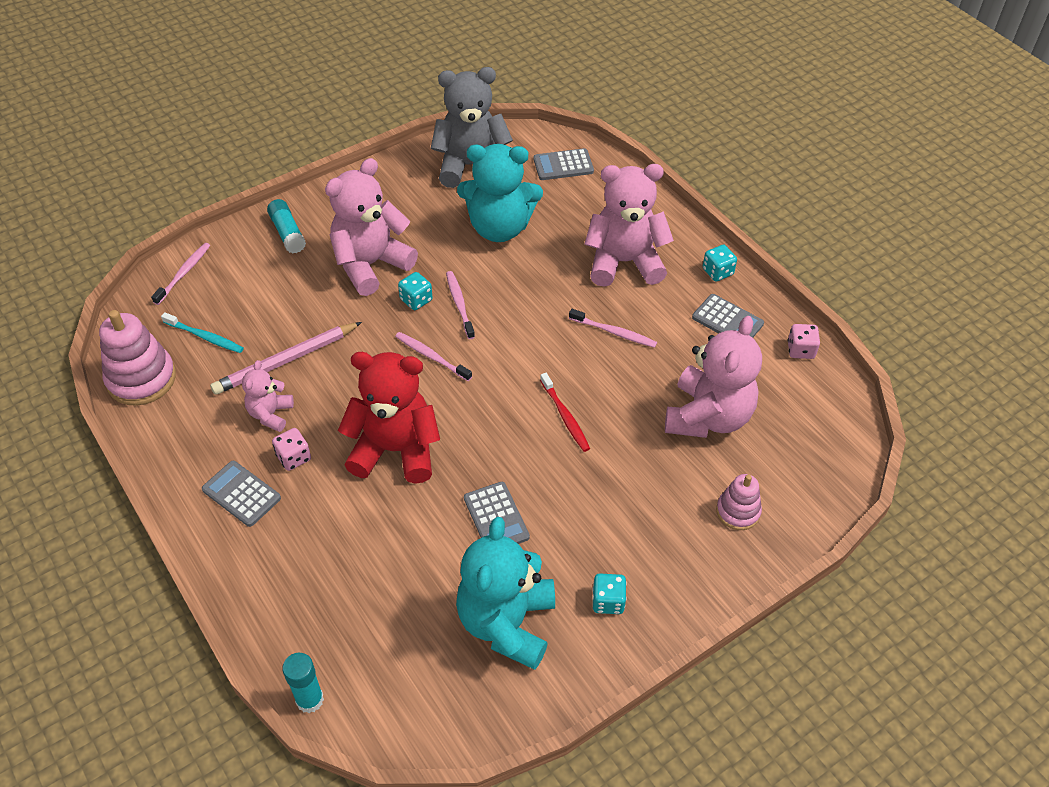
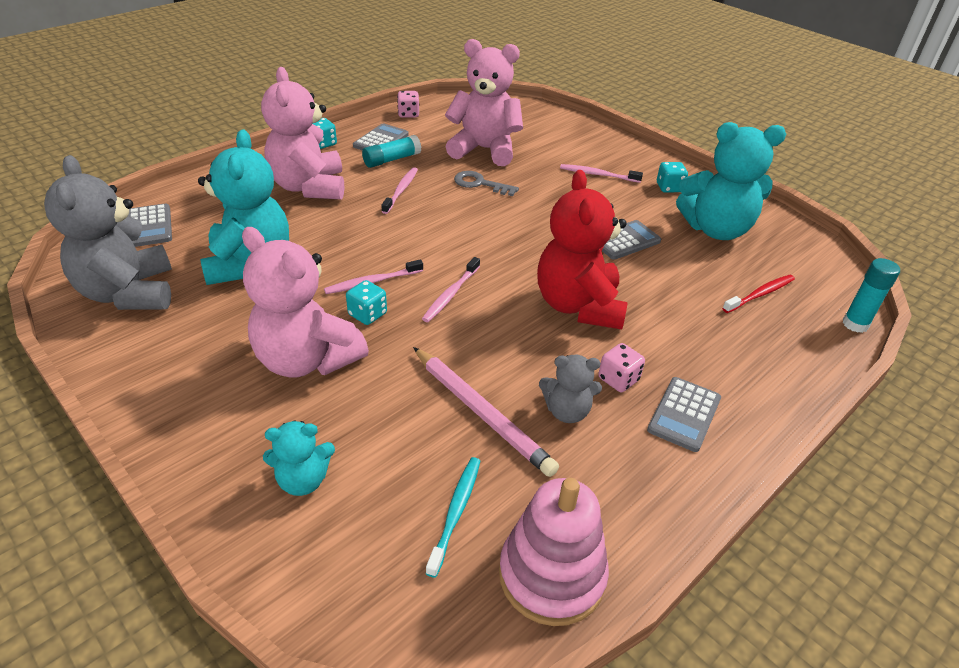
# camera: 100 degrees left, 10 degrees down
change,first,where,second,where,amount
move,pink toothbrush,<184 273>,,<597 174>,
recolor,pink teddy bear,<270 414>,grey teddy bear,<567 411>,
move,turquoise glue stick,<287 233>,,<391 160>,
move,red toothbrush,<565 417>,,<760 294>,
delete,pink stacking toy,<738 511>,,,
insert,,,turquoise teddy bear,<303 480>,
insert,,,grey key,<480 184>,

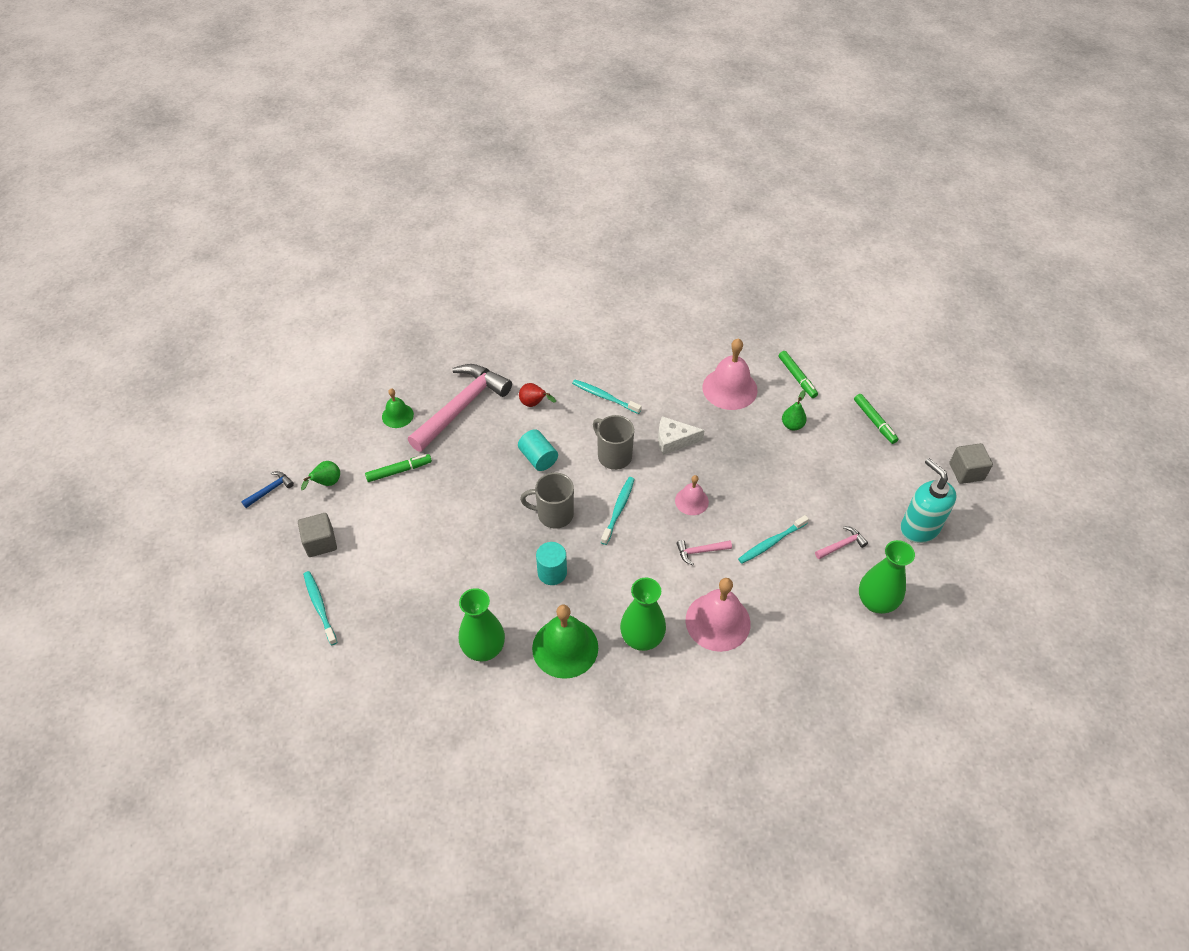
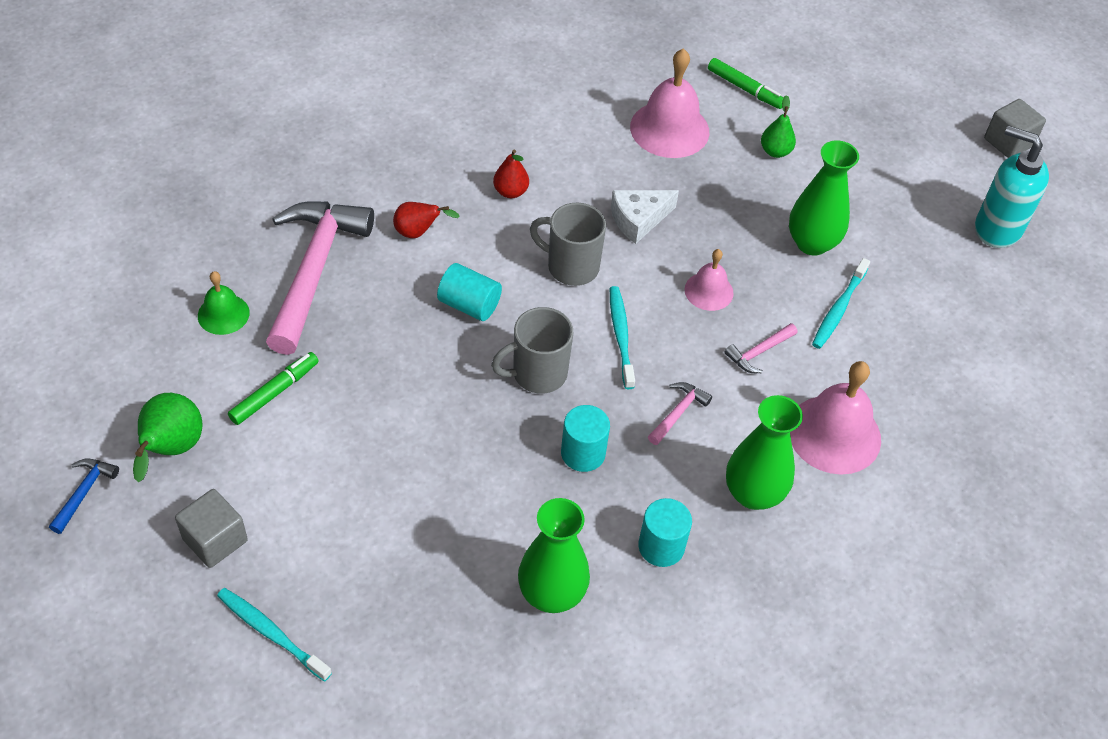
# camera: 30 degrees left, 0 degrees up
change,first,where,second,where,amount
resize,green pear,<326 483>,,<171 450>,x1.51
replace,green bell,<565 647>,turquoise cylinder,<661 546>,
replace,turquoise toothbrush,<604 397>,red pear,<510 192>,
move,pink hammer,<841 545>,,<678 413>,
delete,green marker,<874 421>,,,
move,green vase,<876 602>,,<812 243>,

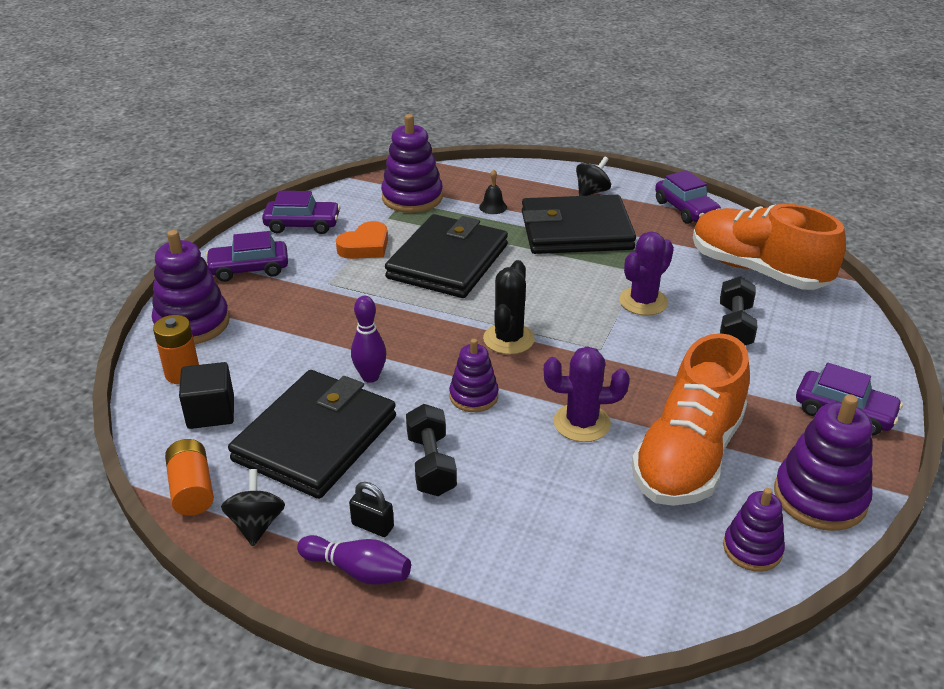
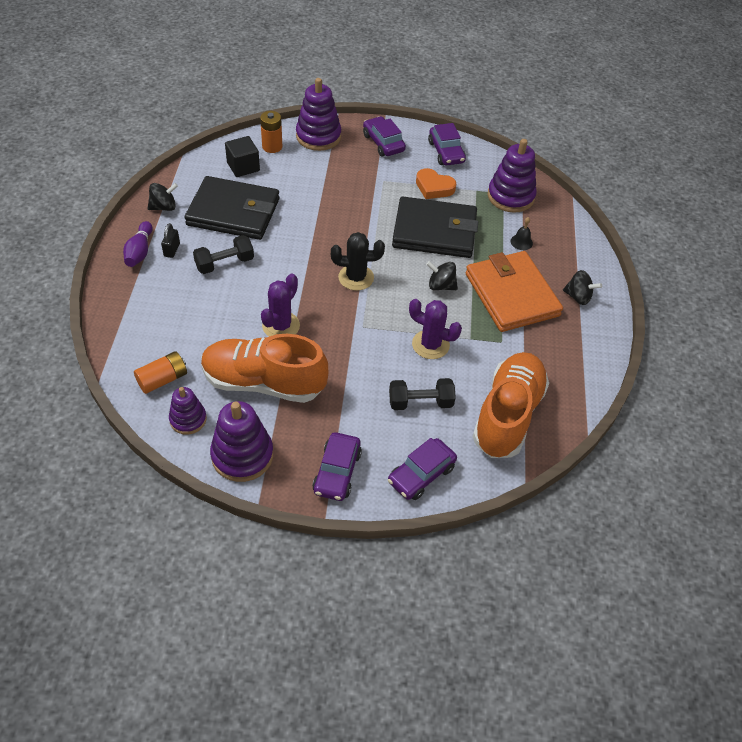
# camera: 70 degrees right, 15 degrees up
change,first,where,second,where,amount
move,orange battery,<192 489>,,<162 379>,
delete,purple bowling pin,<370 377>,,,
delete,purple stacking toy,<473 396>,,,
recolor,black wallet,<576 231>,orange wallet,<511 295>,
rotate,purple cactus,<581 423>,,<281 326>,45 degrees clockwise
move,purple car,<685 209>,,<421 474>,
insert,,,black spinning top,<441 286>,

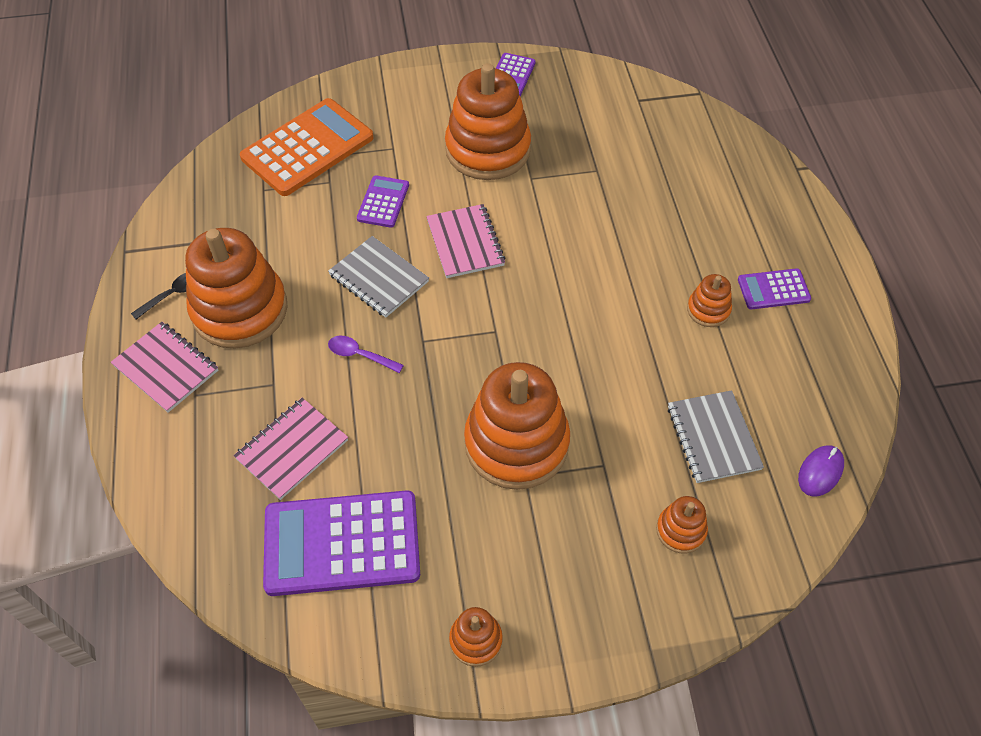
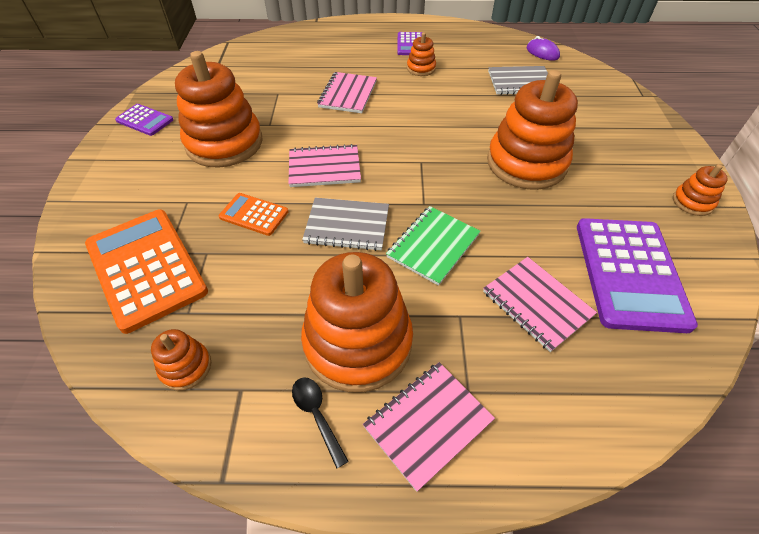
# camera: 80 degrees left, 5 degrees down
change,first,where,second,where,amount
rotate,grey notebook,<379 278>,,<347 225>,45 degrees clockwise
replace,purple spoon,<360 355>,green notebook,<433 246>,
recolor,purple calculator,<383 202>,orange calculator,<254 214>,
move,orange stacking toy,<681 530>,,<186 367>,
insert,,,pink notebook,<348 94>,

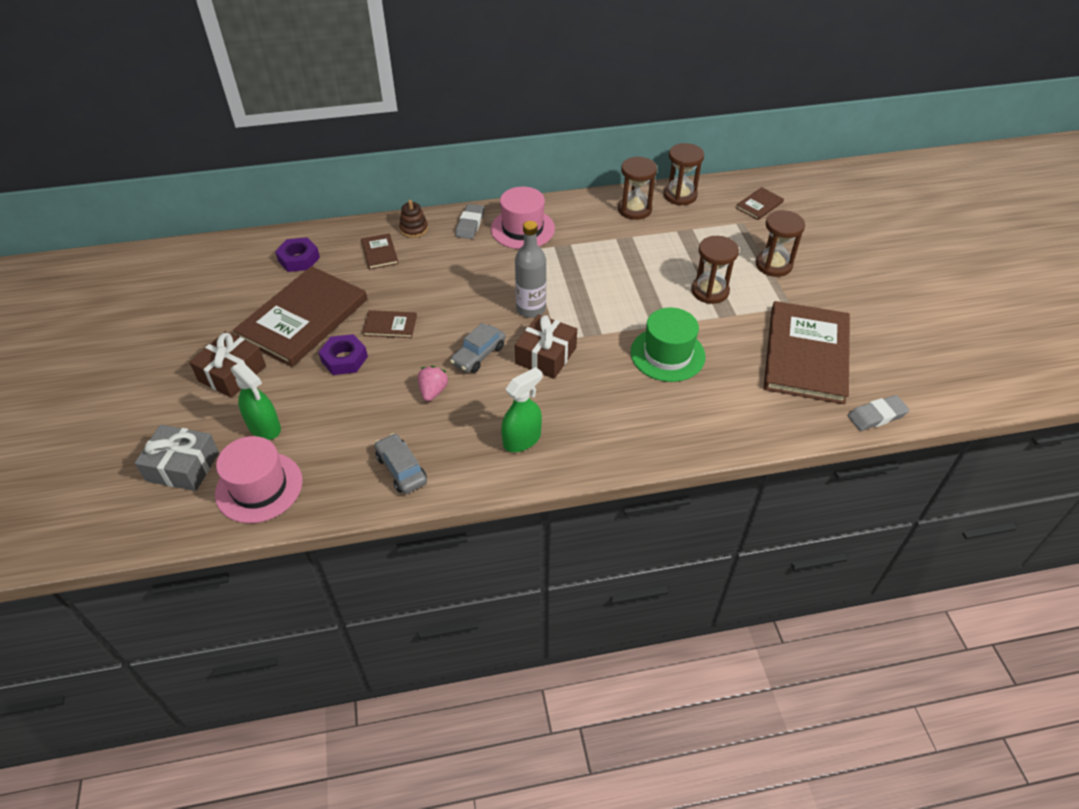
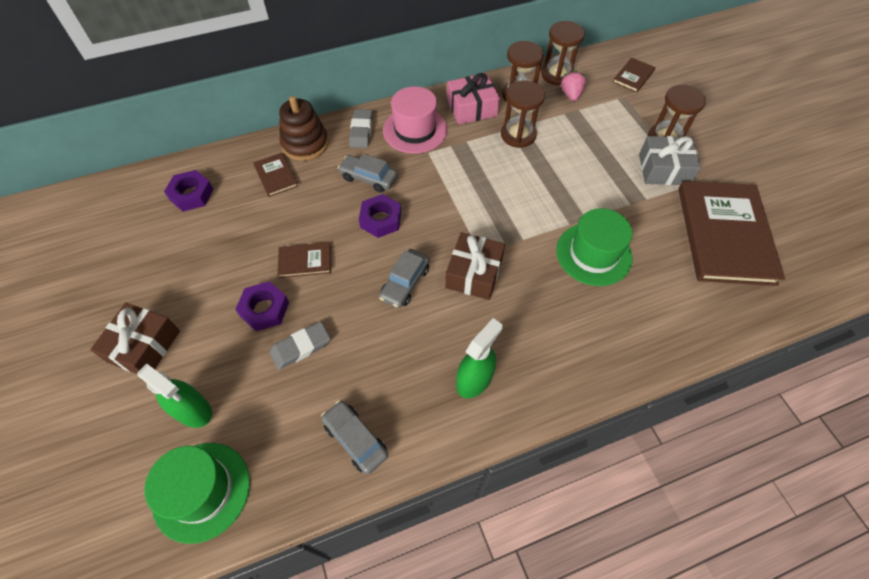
# camera: 10 degrees left, 10 degrees up
change,first,where,second,where,amount
move,grey gift,<183 466>,,<664 169>,
recolor,pink hat,<259 487>,green hat,<201 491>,
delete,brown book,<303 318>,,,
resize,brown stacking toy,<414 229>,,<305 144>,x1.63
move,pink strawberry,<433 391>,,<571 95>,
delete,grey bottle,<531 309>,,,
move,brown hourglass,<710 291>,,<518 135>,
move,grey eraser,<876 416>,,<301 347>,
insert,,,grey car,<368 178>,
insert,,,purple nut,<381 219>,
insert,,,pink gift,<471 108>,

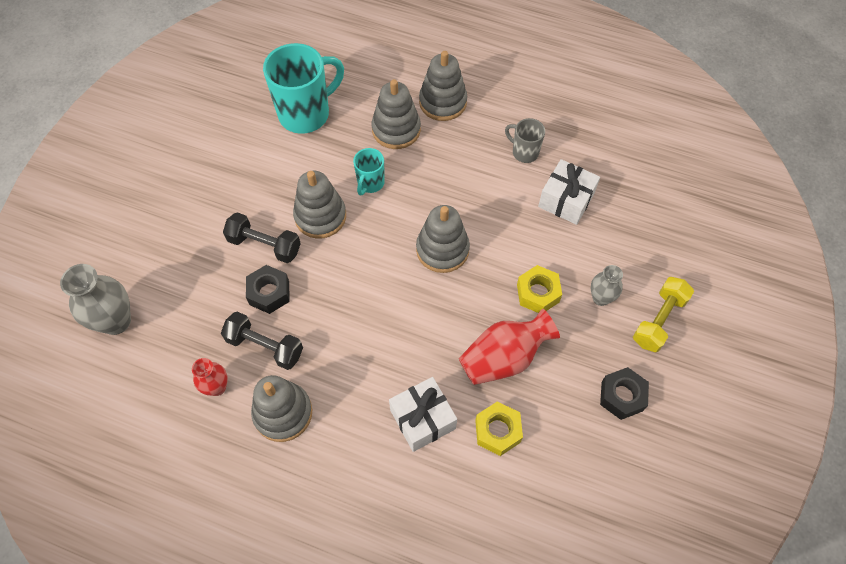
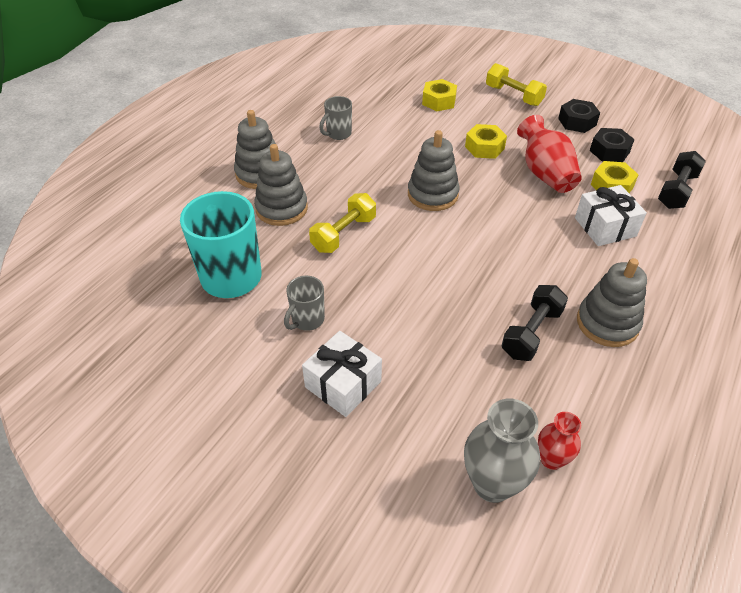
# camera: 80 degrees left, 15 degrees down
change,first,where,second,where,amount
move,red vase,<217 387>,,<551 459>,
move,black dumbbell,<264 245>,,<677 191>,
move,black nut,<269 293>,,<609 151>,
delete,grey stacking toy,<320 216>,,,
replace,turquoise mug,<370 183>,yellow dumbbell,<343 234>,
move,white gift,<566 200>,,<343 384>,
delete,grey vase,<601 298>,,,
insert,,,grey mug,<307 320>,
insert,,,yellow nut,<439 101>,

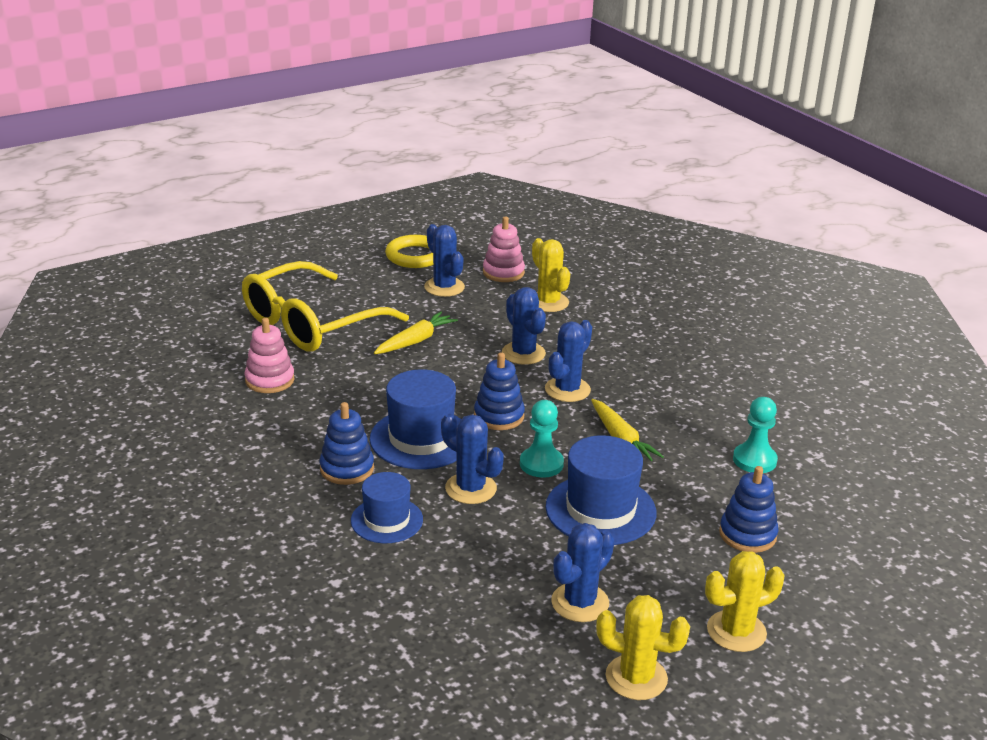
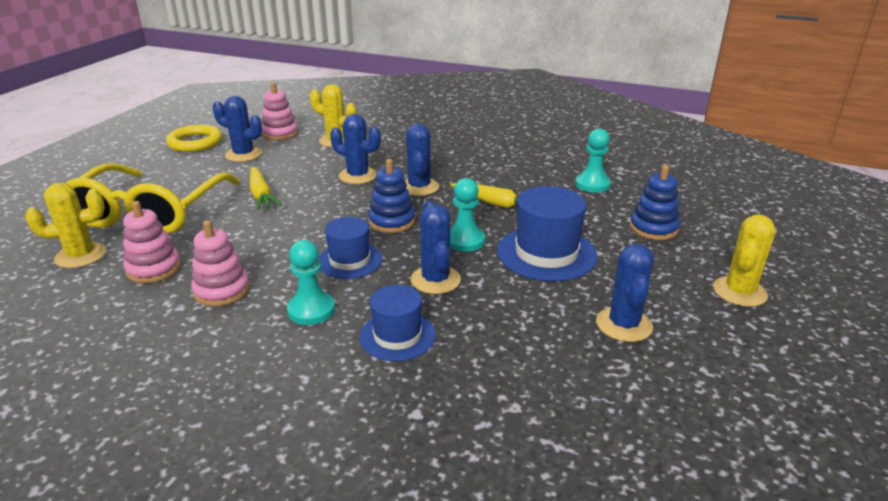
# camera: 35 degrees left, 0 degrees up
change,first,where,second,where,amount
replace,blue stacking toy,<347 469>,turquoise pawn,<311 310>,
resize,blue hat,<421 439>,,<349 260>,x0.64
rotate,yellow carrot,<415 341>,,<261 195>,150 degrees clockwise
rotate,blue cactus,<470 488>,,<435 280>,75 degrees clockwise
move,yellow cactus,<636 678>,,<81 255>,
insert,,,pink stacking toy,<222 290>,

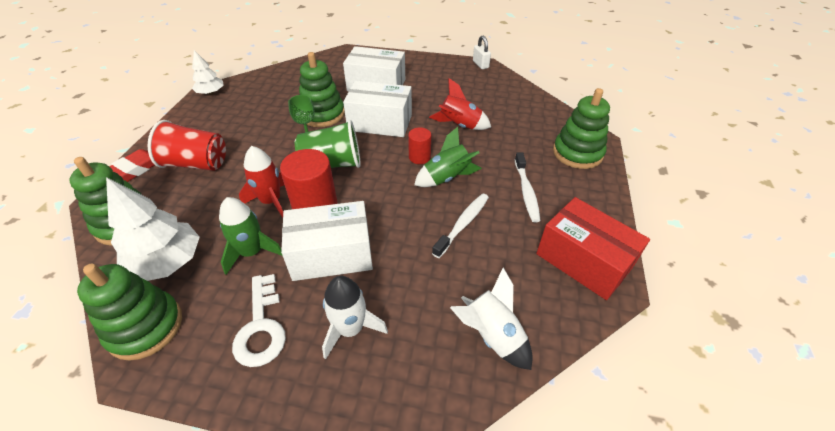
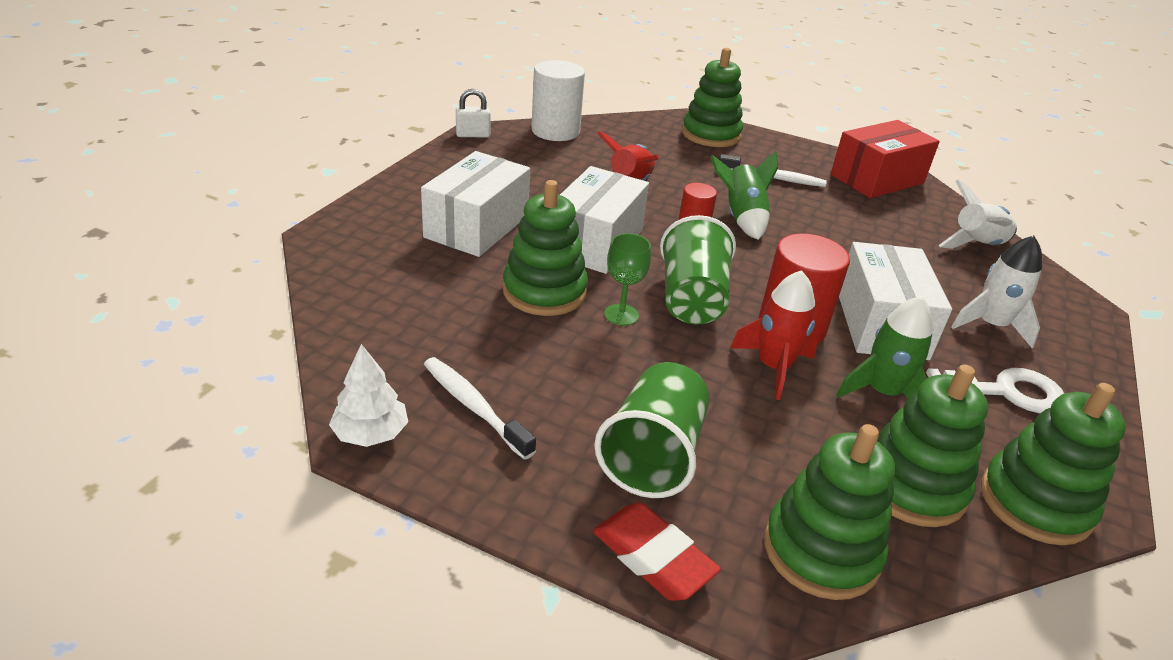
# camera: 80 degrees left, 10 degrees down
change,first,where,second,where,amount
replace,white tree,<167 262>,green stacking toy,<911 486>,
recolor,red cup,<196 164>,green cup,<653 455>,
move,white toothbrush,<463 224>,,<474 406>,
insert,,,white cylinder,<555 131>,

